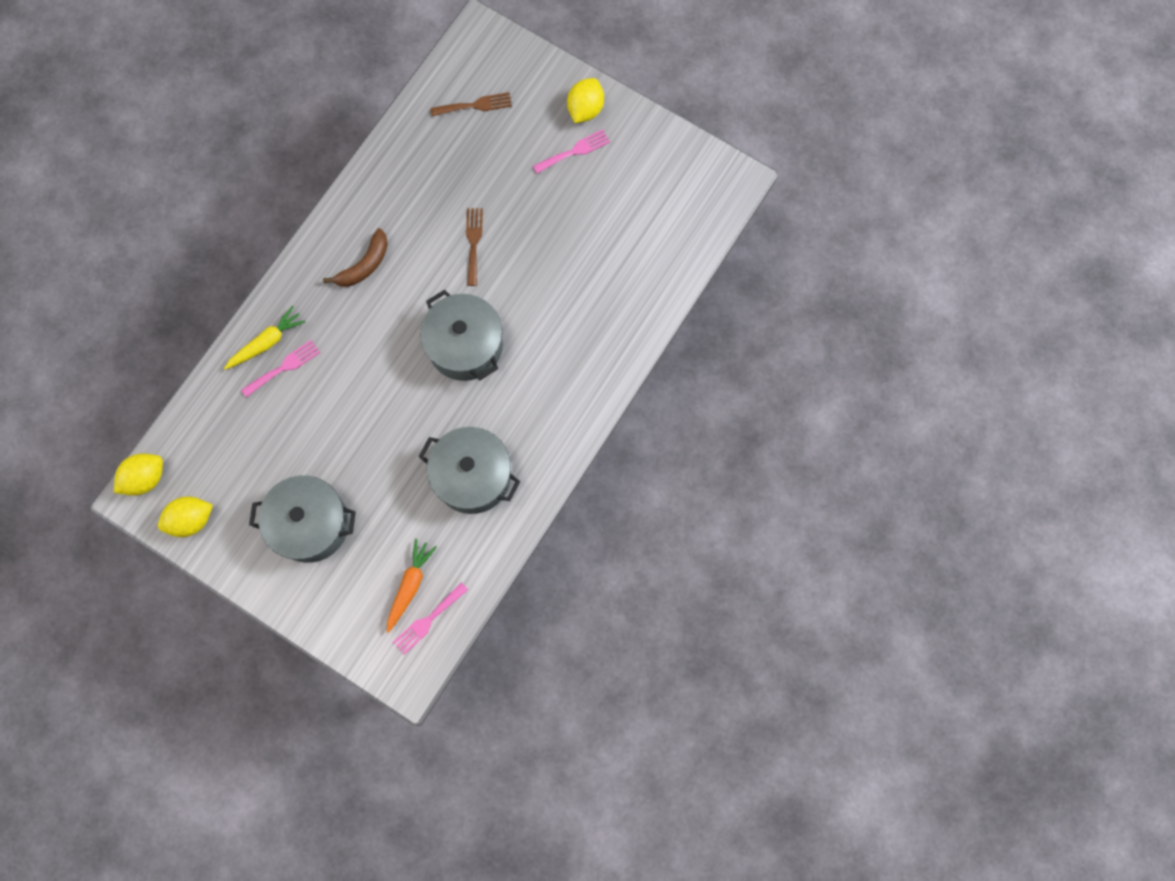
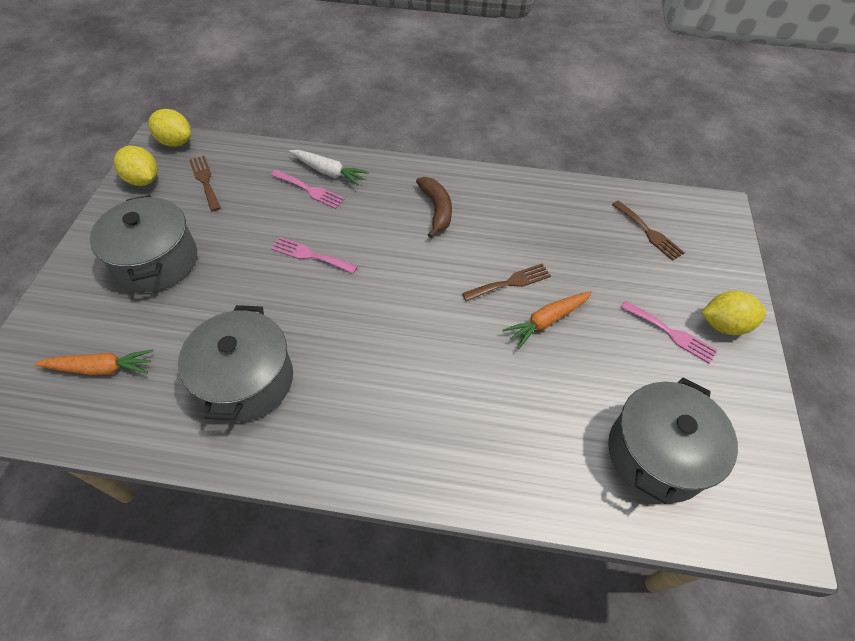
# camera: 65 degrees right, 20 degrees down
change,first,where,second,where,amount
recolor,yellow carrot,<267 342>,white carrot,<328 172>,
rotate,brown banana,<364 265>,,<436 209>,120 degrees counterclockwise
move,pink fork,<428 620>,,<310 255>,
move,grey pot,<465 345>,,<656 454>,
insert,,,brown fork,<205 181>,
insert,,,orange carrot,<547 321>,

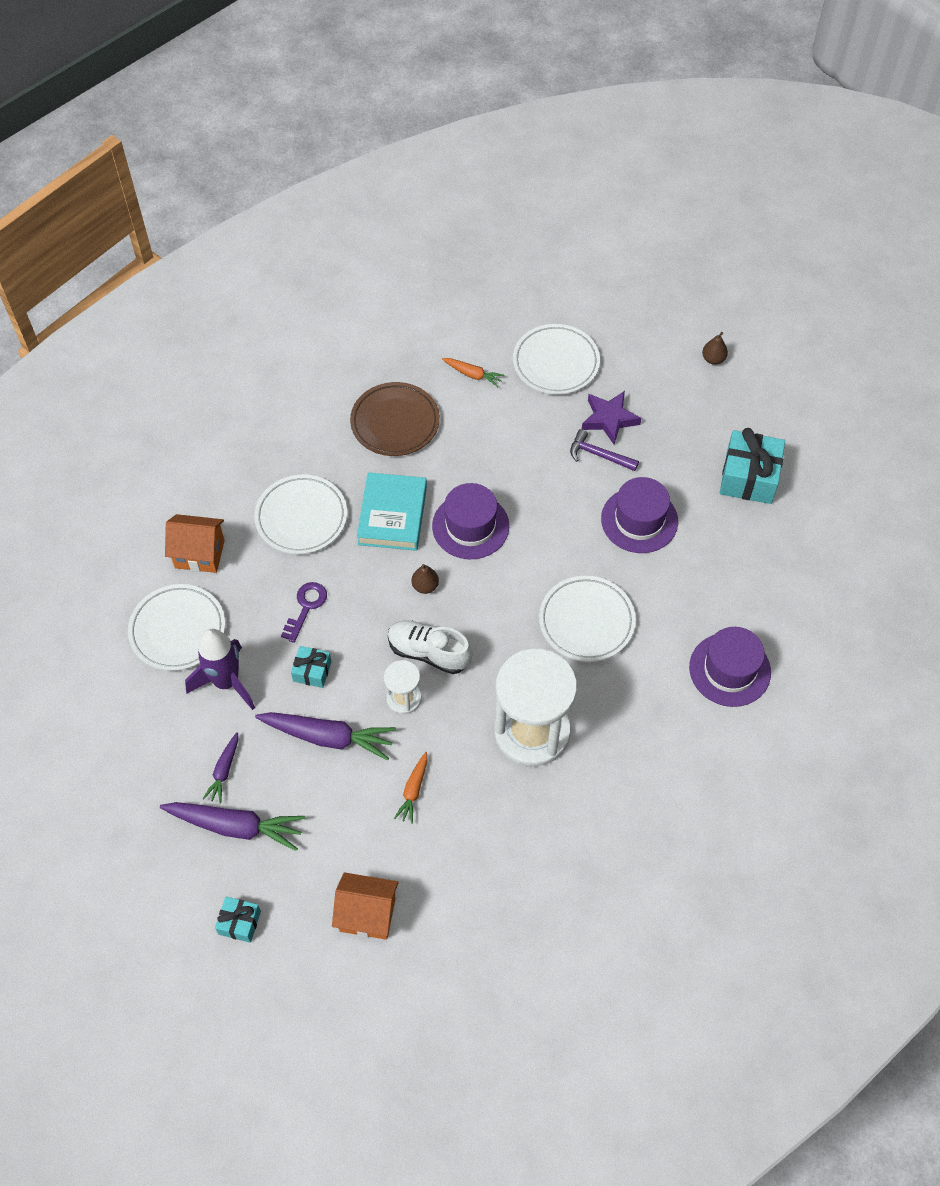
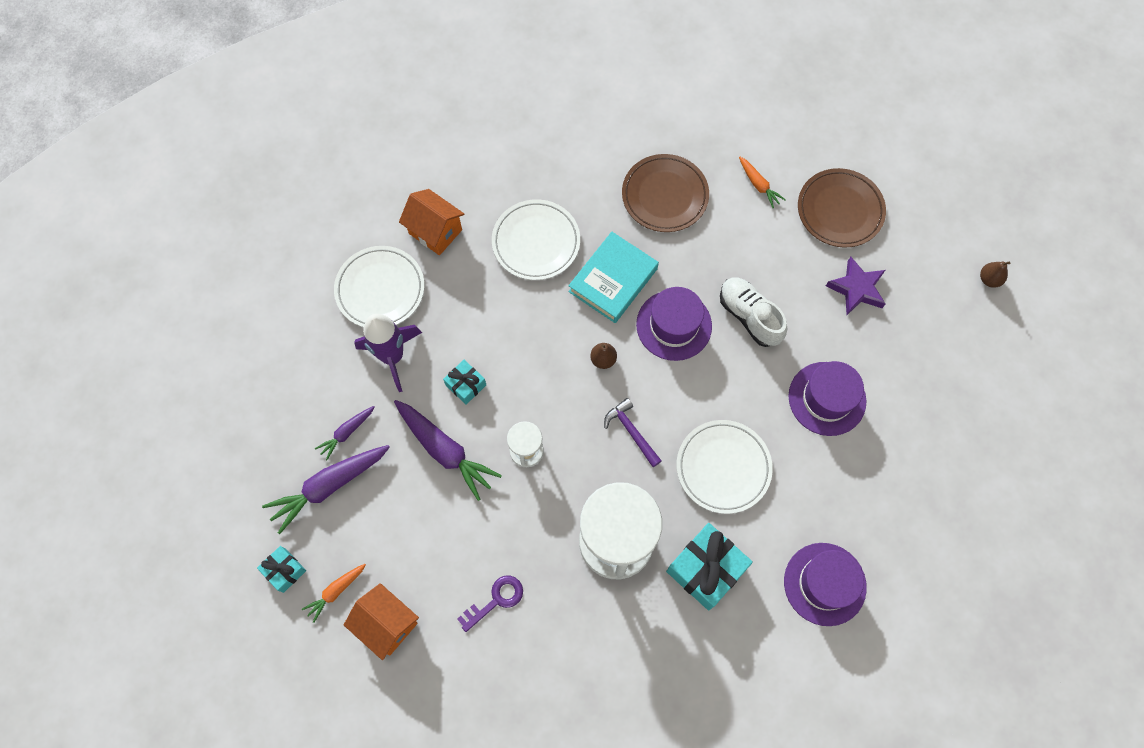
# camera: 30 degrees right, 10 degrees up
change,first,where,second,where,amount
rotate,purple carrot,<236 826>,,<329 486>,105 degrees clockwise
move,purple key,<306 607>,,<496 600>,
move,white shoe,<429 652>,,<749 316>,
move,orange carrot,<413 791>,,<336 591>,
recolor,white plate,<556 363>,brown plate,<840 210>,
move,purple hammer,<599 455>,,<631 432>,
move,turquoise gift,<749 477>,,<706 569>,

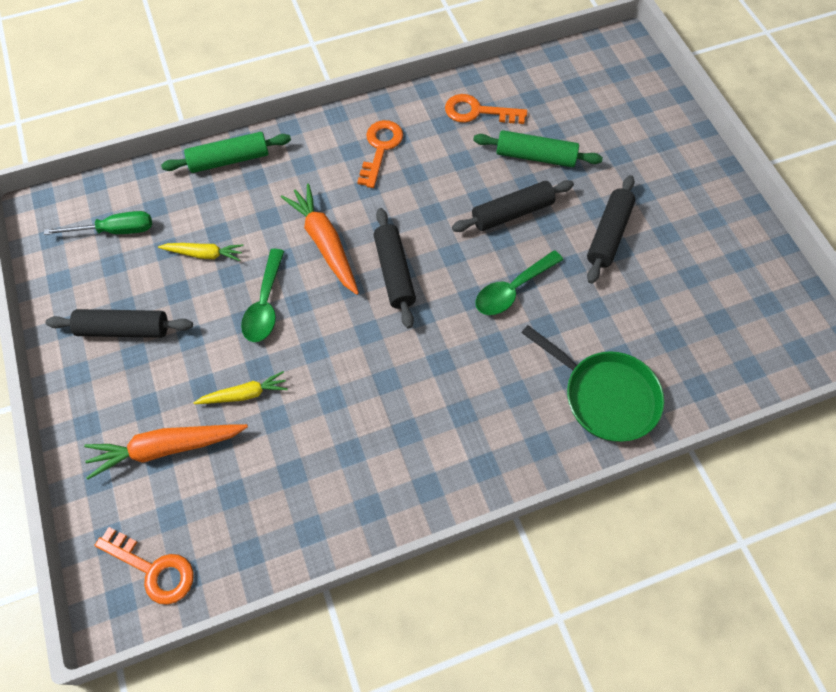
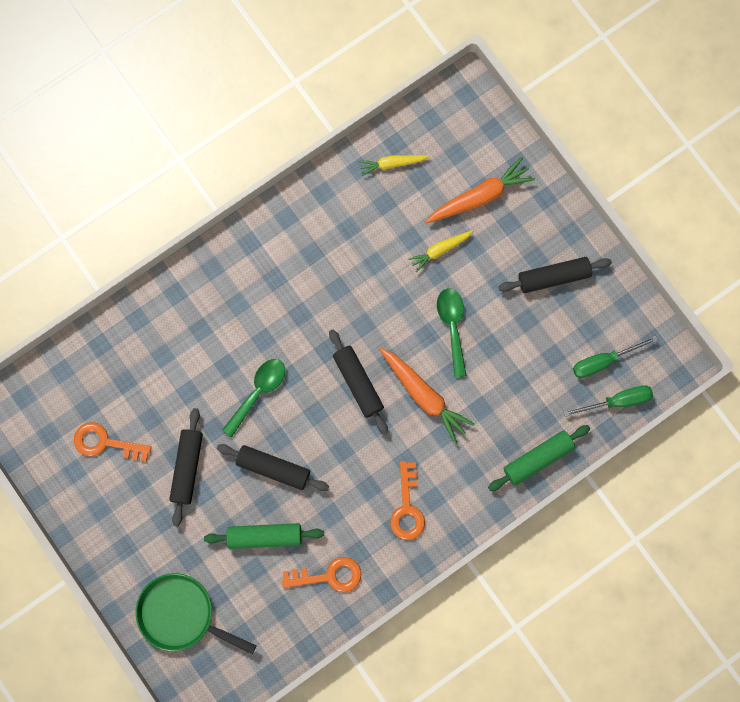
# camera: 165 degrees right, 15 degrees up
change,first,where,second,where,amount
move,orange key,<154 569>,,<105 442>,
move,yellow carrot,<204 254>,,<392 164>,
rotate,black rolling pin,<512 213>,,<273 468>,60 degrees clockwise
move,green pan,<605 396>,,<181 614>,
insert,,,green screwdriver,<617 401>,

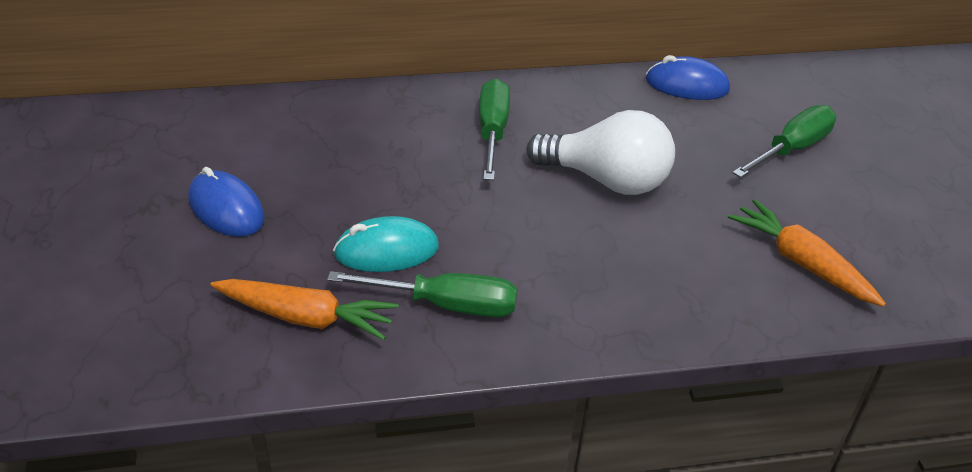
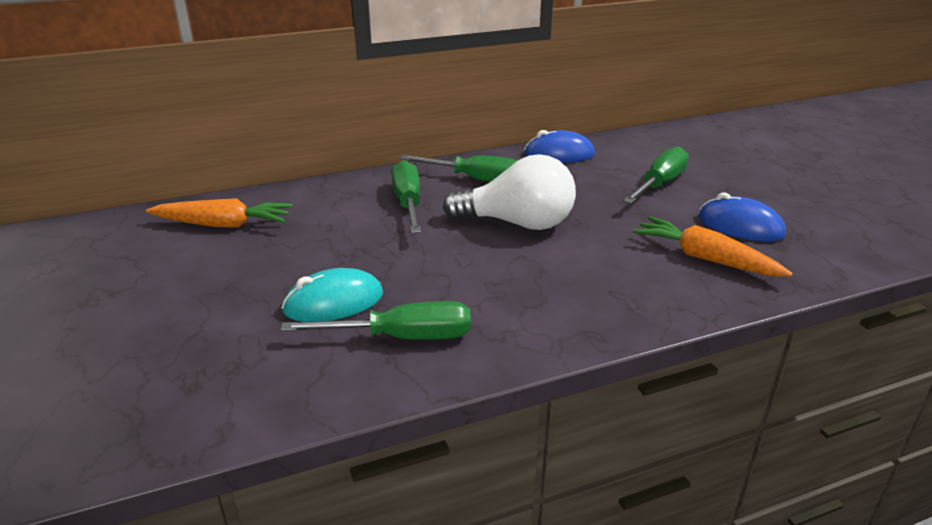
# camera: 10 degrees left, 10 degrees down
change,first,where,second,where,amount
move,blue mouse,<226 209>,,<740 226>,
move,orange carrot,<306 318>,,<223 224>,
insert,,,green screwdriver,<477 180>,

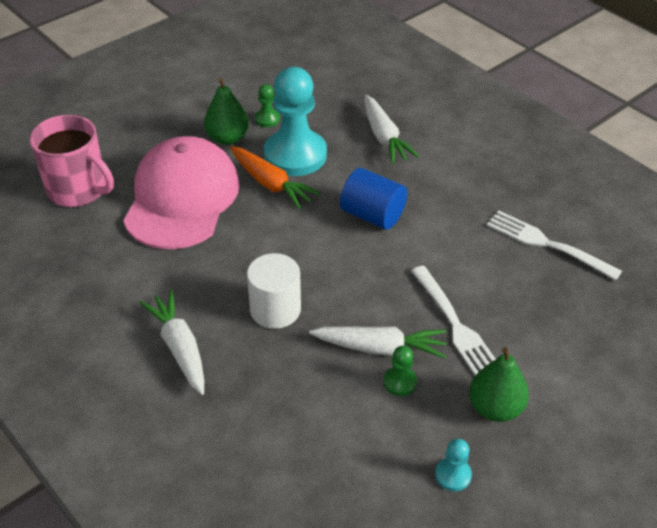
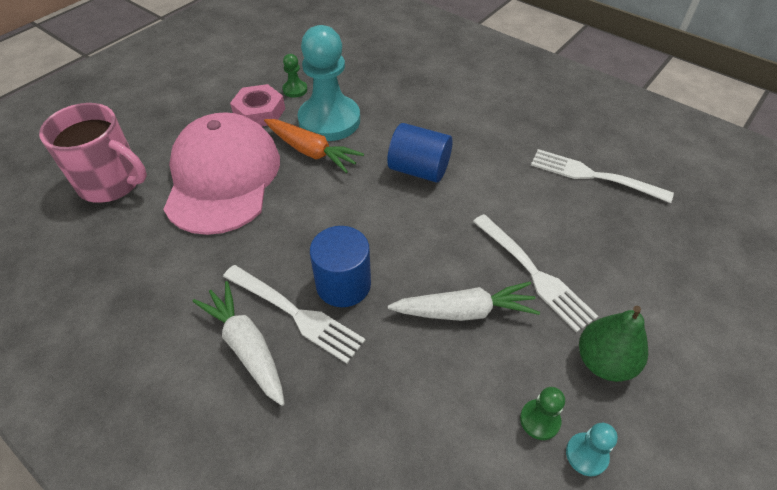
# camera: 10 degrees left, 5 degrees up
change,first,where,second,where,amount
replace,green pear,<227 138>,pink nut,<259 112>,
recolor,white cylinder,<275 309>,blue cylinder,<343 284>,
delete,white carrot,<384 137>,,,
move,green pawn,<400 382>,,<539 420>,
insert,,,white fork,<294 313>,

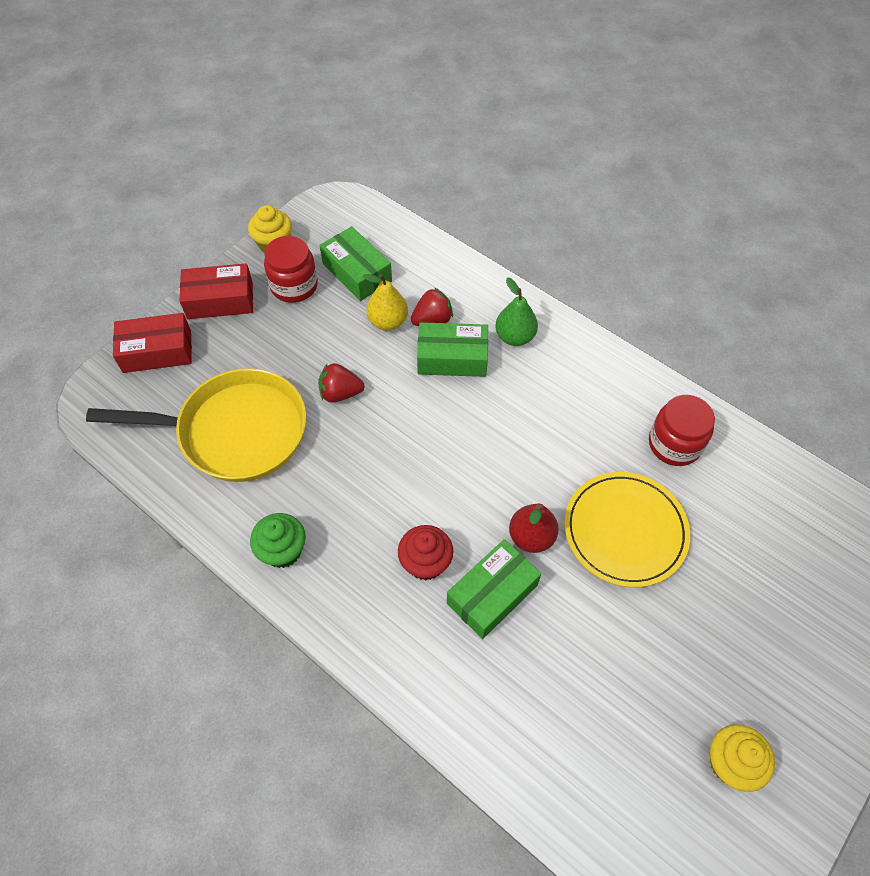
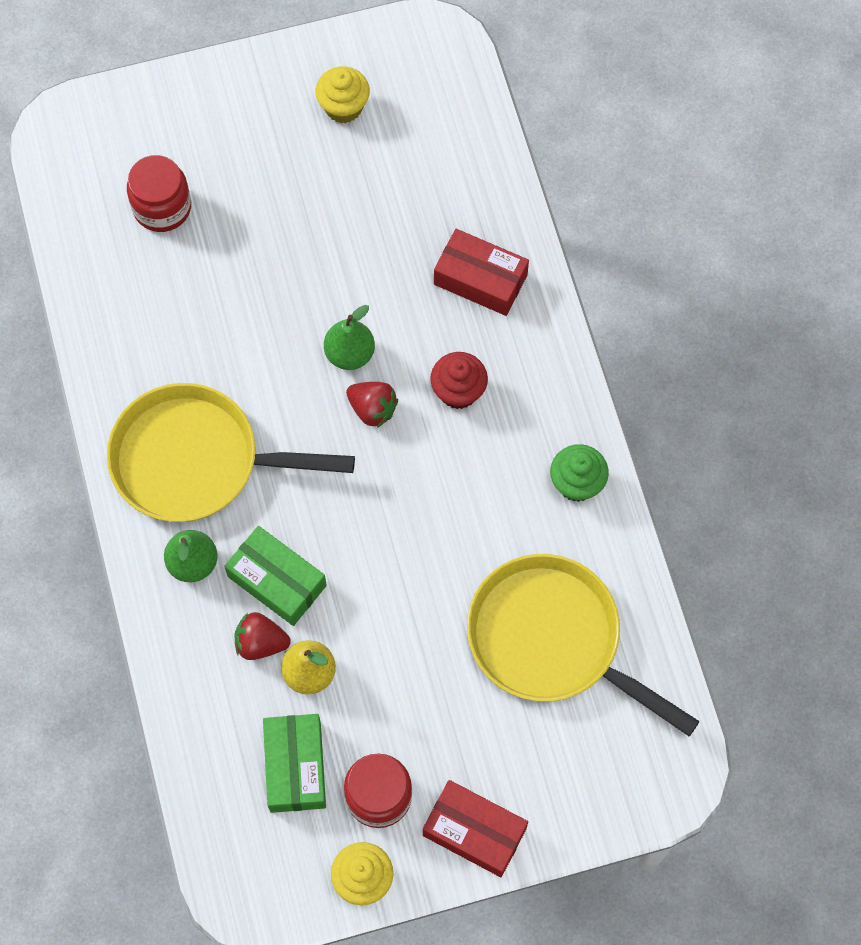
# camera: 145 degrees left, 10 degrees up
change,first,where,second,where,amount
move,red box,<157 351>,,<480 279>,
move,red strawberry,<340 393>,,<372 409>,
delete,green box,<492 594>,,,
recolor,red pear,<531 537>,green pear,<350 354>,
delete,yellow plate,<625 530>,,,
move,red jar,<674 444>,,<162 207>,
insert,,,yellow pan,<196 460>,

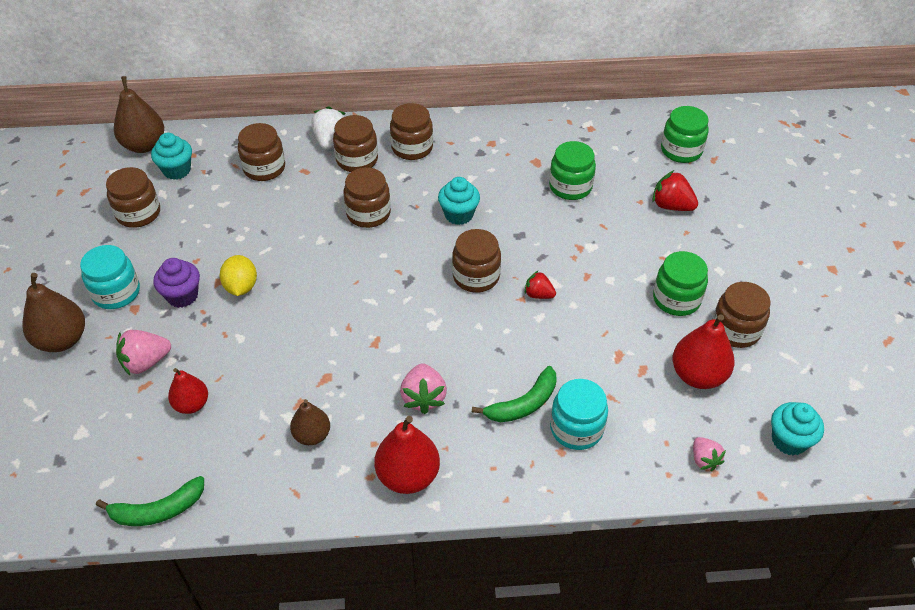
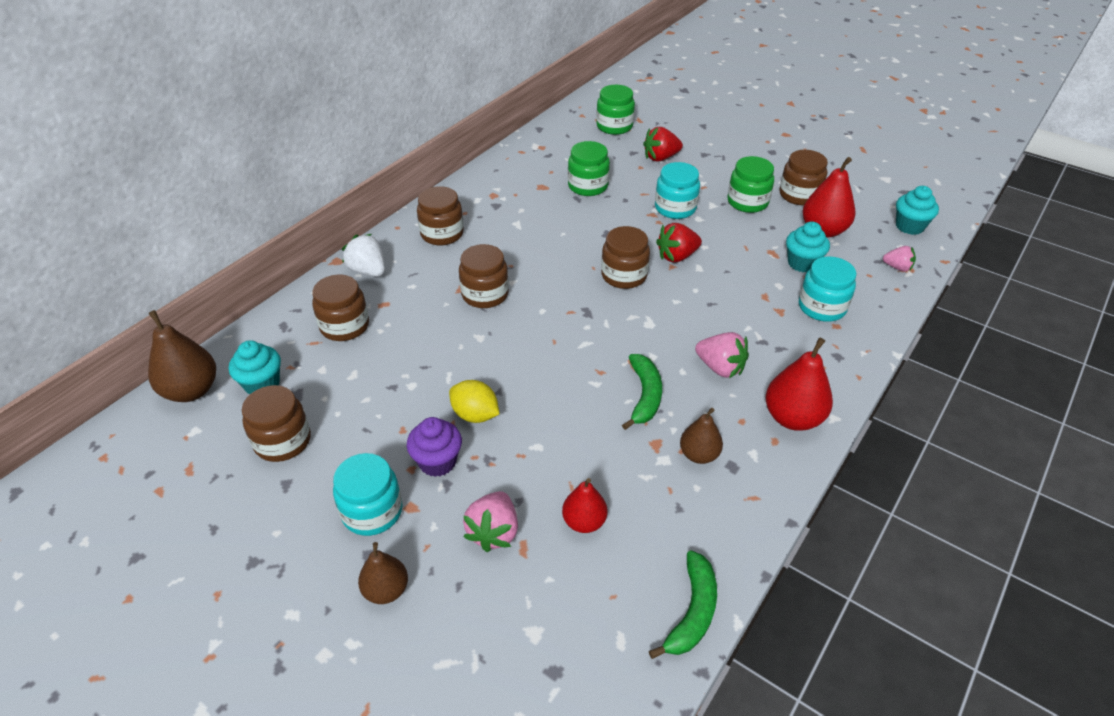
# camera: 50 degrees left, 5 degrees down
change,first,where,second,where,amount
resize,brown pear,<62 340>,,<386 590>,x0.63
delete,brown jar,<357 160>,,,
move,turquoise cupcake,<459 215>,,<802 263>,
move,green banana,<523 404>,,<644 395>,
resize,red strawberry,<538 294>,,<677 256>,x1.55
insert,,,turquoise jar,<675 208>,

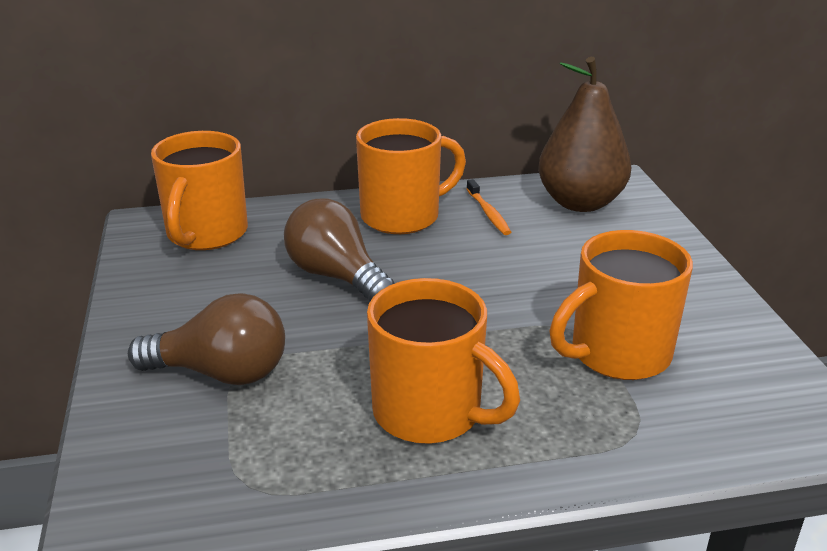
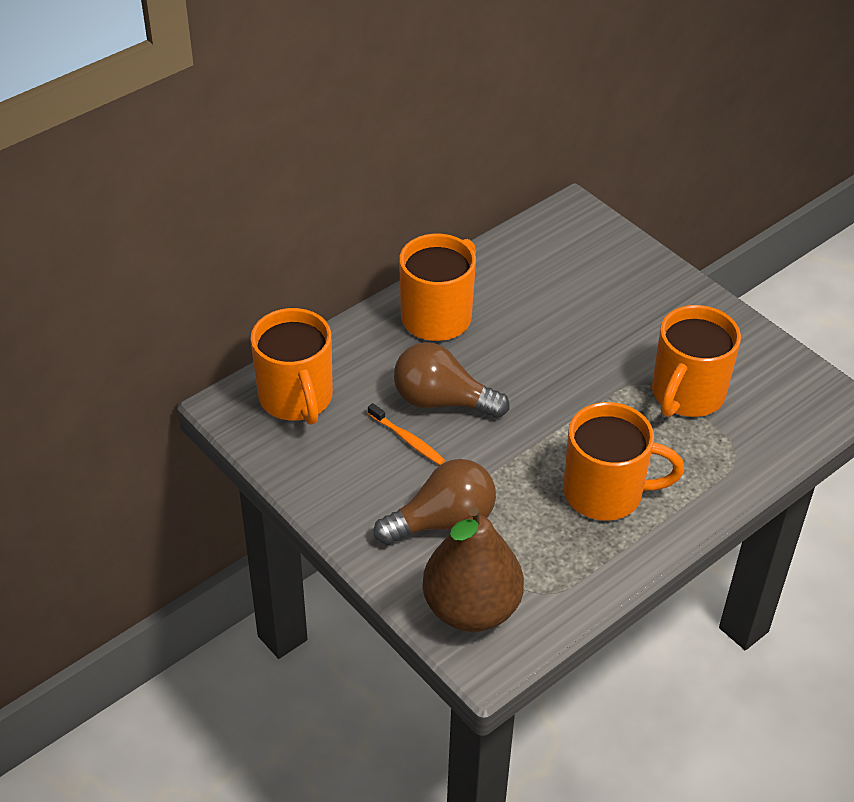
# camera: 30 degrees left, 15 degrees up
change,first,where,second,where,amount
move,orange toothbrush,<488 213>,,<407 440>,
move,brown pear,<580 202>,,<471 608>,

